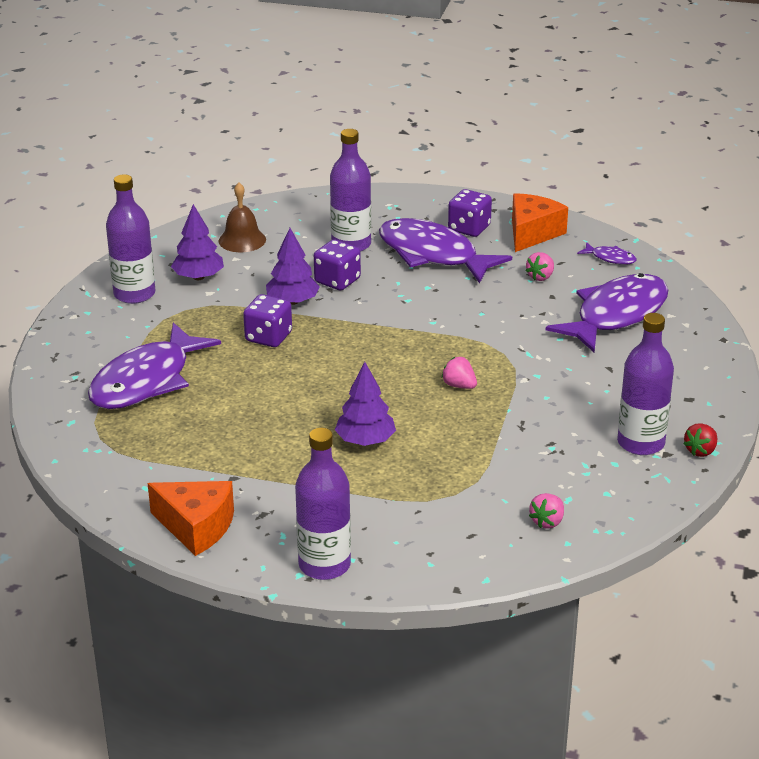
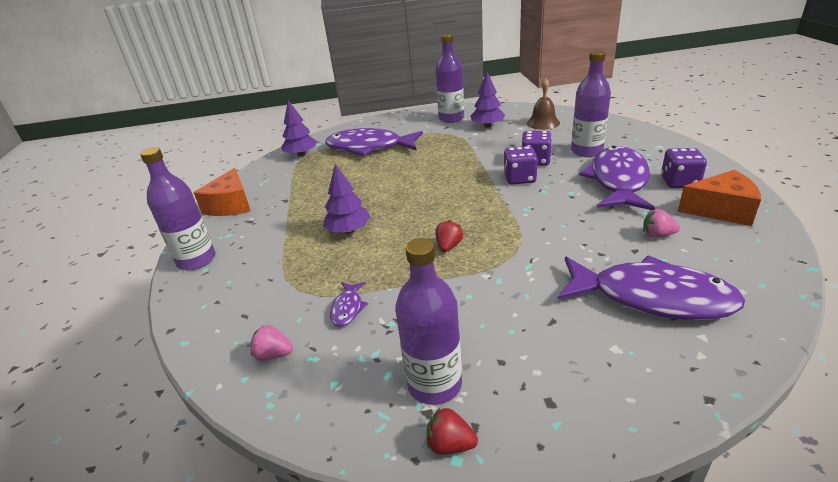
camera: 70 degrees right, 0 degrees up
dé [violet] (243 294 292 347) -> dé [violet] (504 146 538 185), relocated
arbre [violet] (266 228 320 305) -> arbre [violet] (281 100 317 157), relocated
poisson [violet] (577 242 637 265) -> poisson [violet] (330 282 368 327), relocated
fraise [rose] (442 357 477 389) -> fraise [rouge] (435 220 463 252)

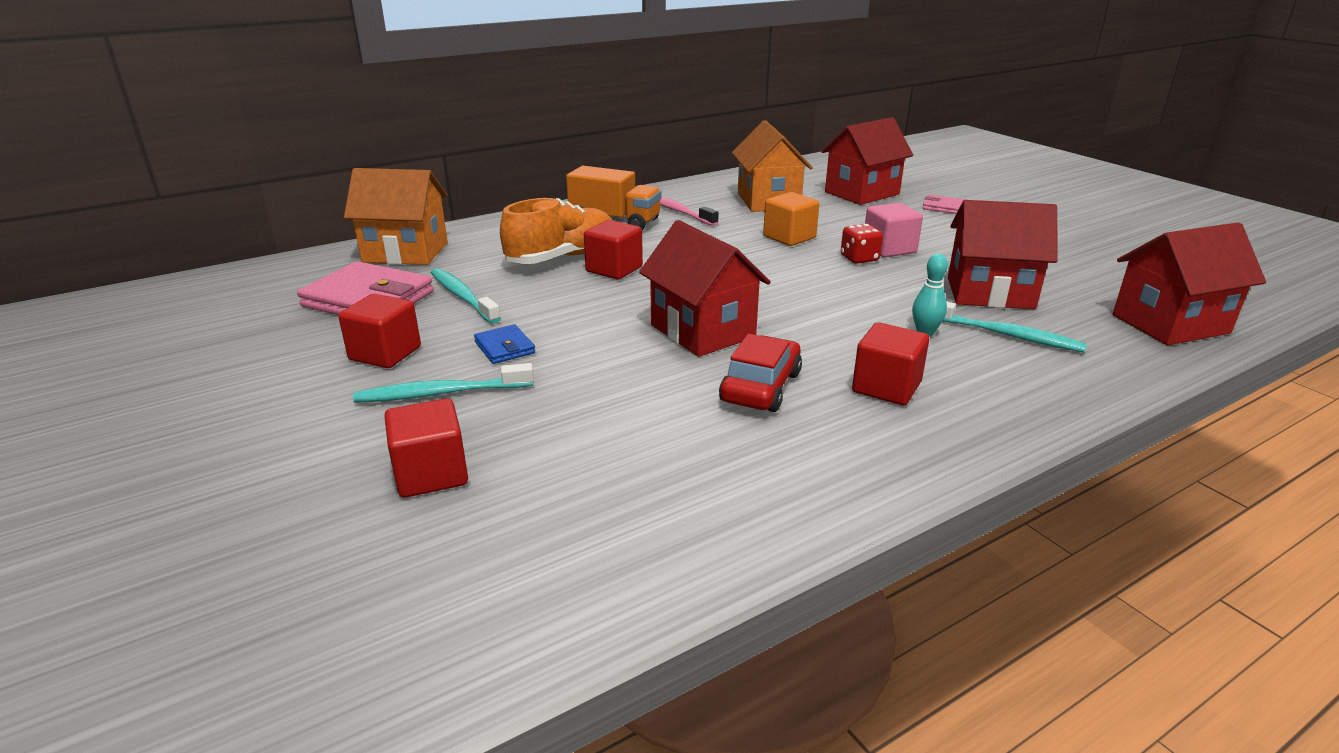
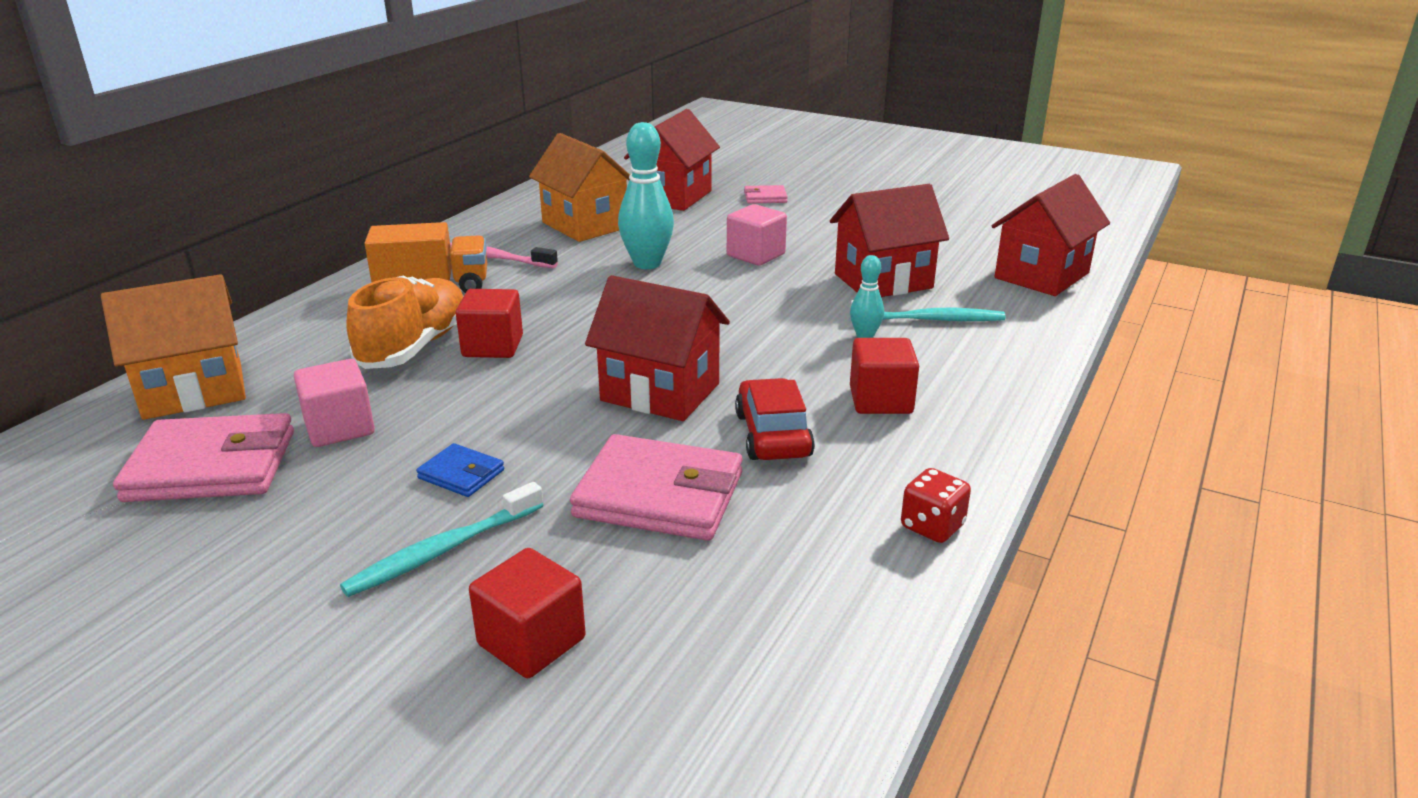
camera: 30 degrees left, 0 degrees up
cube [rouge] (338 294 421 368) -> none
none -> portefeuille [rose] (570 434 743 541)
dé [rouge] (841 224 883 264) -> dé [rouge] (901 468 971 543), relocated
brosse à dents [turquoise] (431 268 501 324) -> cube [rose] (294 359 375 447)
cube [orange] (763 192 819 246) -> quille [turquoise] (618 122 674 269)

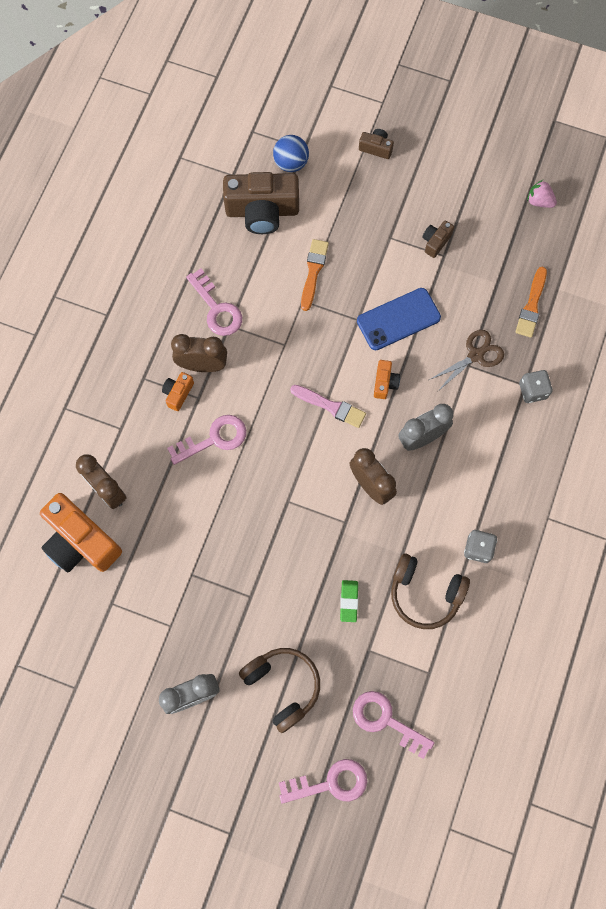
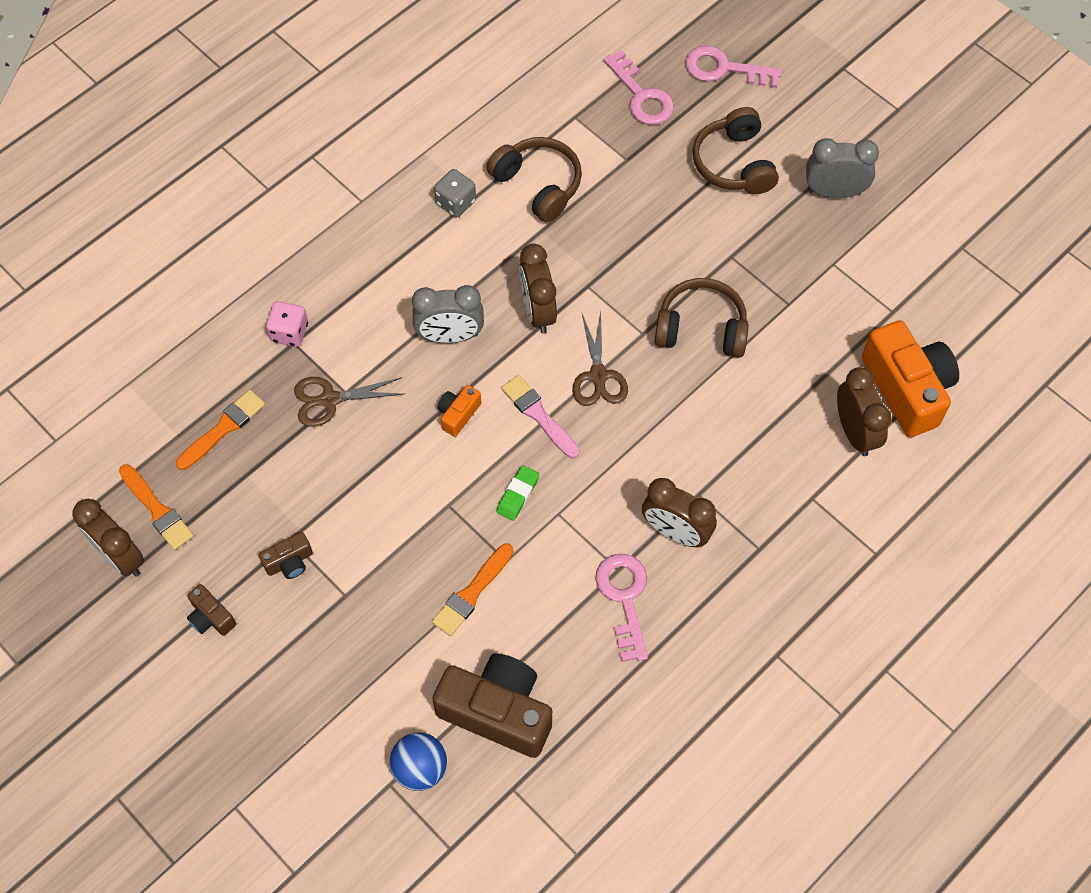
camera: 155 degrees left, 10 degrees down
appareil photo [orange] (162 372 194 411) -> none
clé [rose] (167 415 246 465) -> none
téléphone [bleu] (357 288 441 350) -> none
none -> pinceau [orange] (119 464 194 550)
none -> ciseaux [marron] (572 311 628 406)
none -> casque audio [marron] (654 278 749 358)
gomme [vert] (340 580 358 622) -> gomme [vert] (496 465 539 521), relocated
appareil photo [marron] (359 129 394 159) -> appareil photo [marron] (187 584 236 636), relocated
fraise [rose] (527 180 557 208) -> réveil [marron] (72 499 144 576)
dé [gris] (519 370 553 403) -> dé [rose] (266 301 308 347)

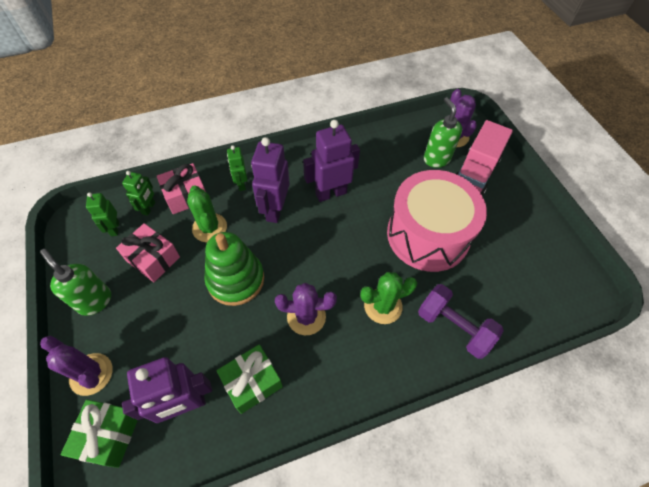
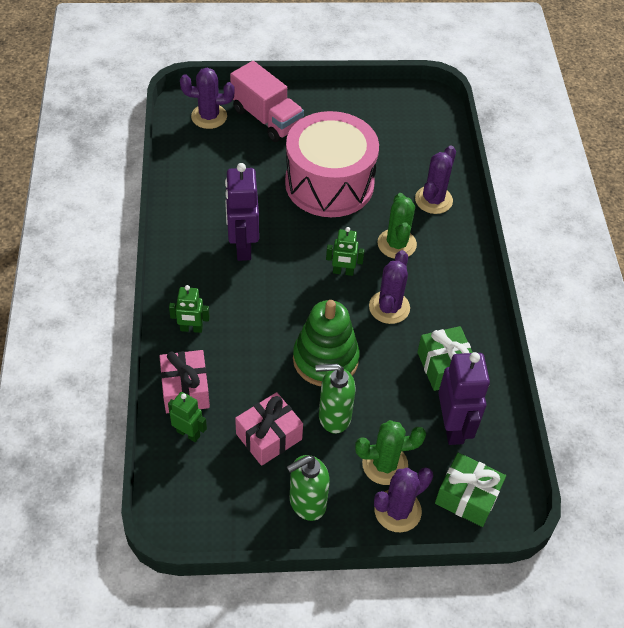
camera: 75 degrees left, 5 degrees down
robot [violet] (251 137 290 223) -> none
robot [vert] (86 192 119 236) -> robot [vert] (326 227 364 276), relocated
cactus [vert] (187 185 227 242) -> cactus [vert] (355 420 426 485), relocated
distributeur de savon [vert] (424 97 462 168) -> distributeur de savon [vert] (315 364 356 434), relocated
haltère [violet] (418 284 504 359) -> cactus [violet] (415 146 456 214)

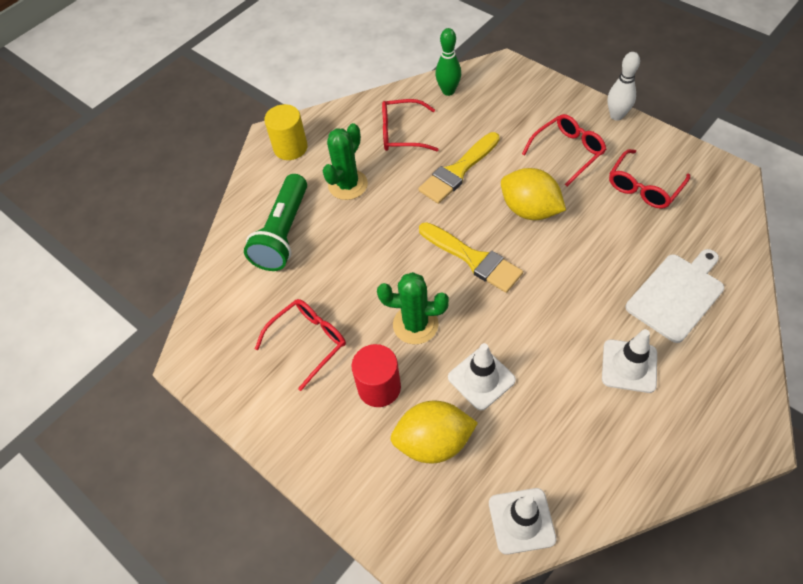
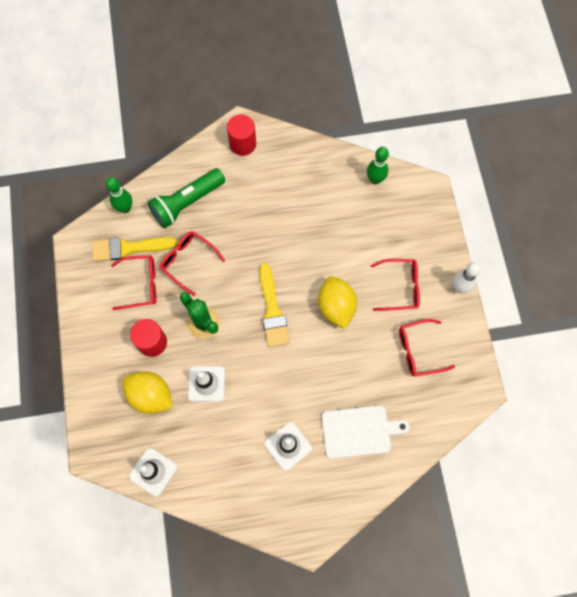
camera: 35 degrees right, 15 degrees up
cactus [vert] (323 123 368 200) -> none
none -> quille [vert] (106 177 132 213)
lunettes [rouge] (382 99 439 151) -> lunettes [rouge] (160 231 225 296), relocated
pinceau [jaune] (418 132 500 204) -> pinceau [jaune] (92 237 178 262), relocated
cylindre [jaune] (264 104 308 160) -> cylindre [rouge] (227 115 256 156)

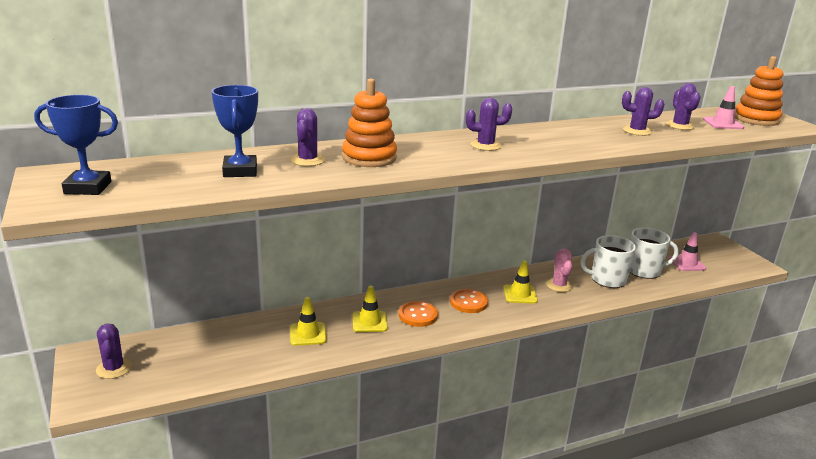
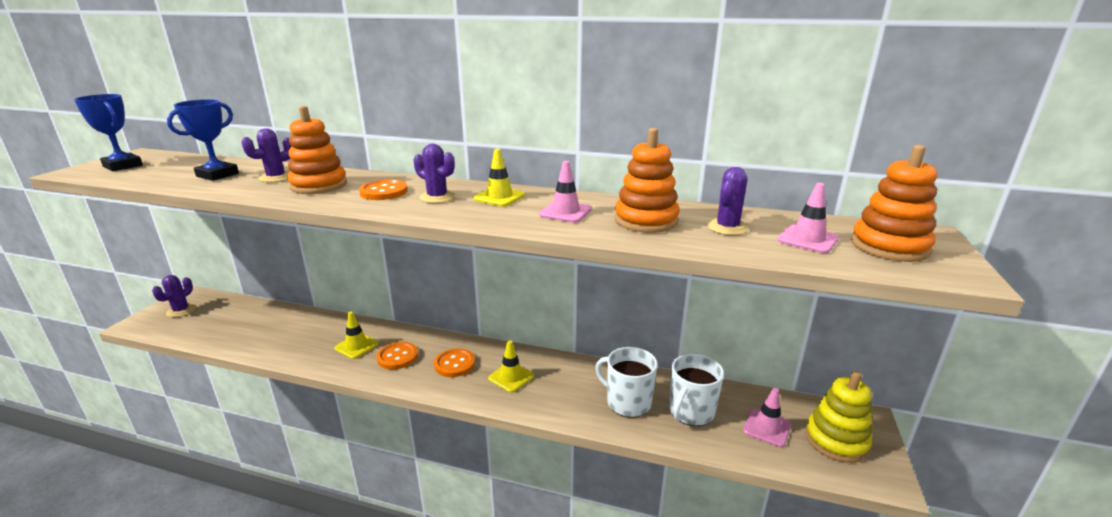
camera: 40 degrees right, 0 degrees up
cactus [rose] (546 249 573 292) -> none
none -> bouton [orange] (359 180 408 200)
none -> cône de chantier [rose] (539 161 592 223)
none -> jouet à empiler [jaune] (805 371 872 463)
cône de chantier [jaune] (290 297 327 346) -> cône de chantier [jaune] (473 149 525 207), relocated
cactus [violet] (622 87 664 136) -> jouet à empiler [orange] (615 128 680 233)
tasse [blanc] (630 228 679 279) -> tasse [blanc] (669 354 724 426), 90 degrees clockwise

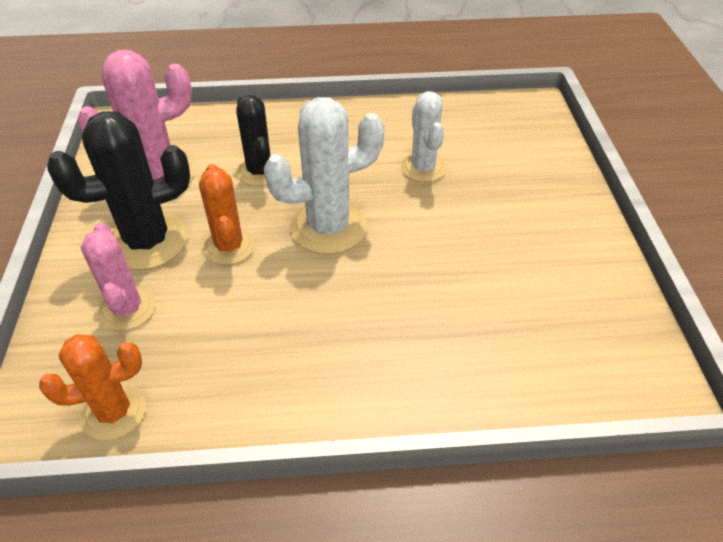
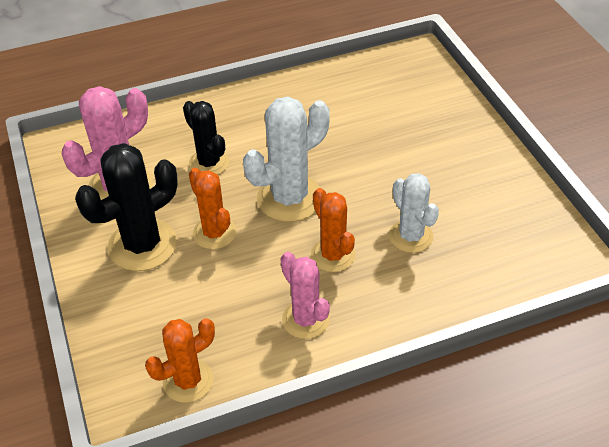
camera: 15 degrees left, 0 degrees up
none -> cactus [orange] (311 188 356 272)
cactus [rose] (81 223 155 331) -> cactus [rose] (281 252 330 339), relocated
cactus [blanc] (401 91 446 182) -> cactus [blanc] (389 173 439 253), relocated

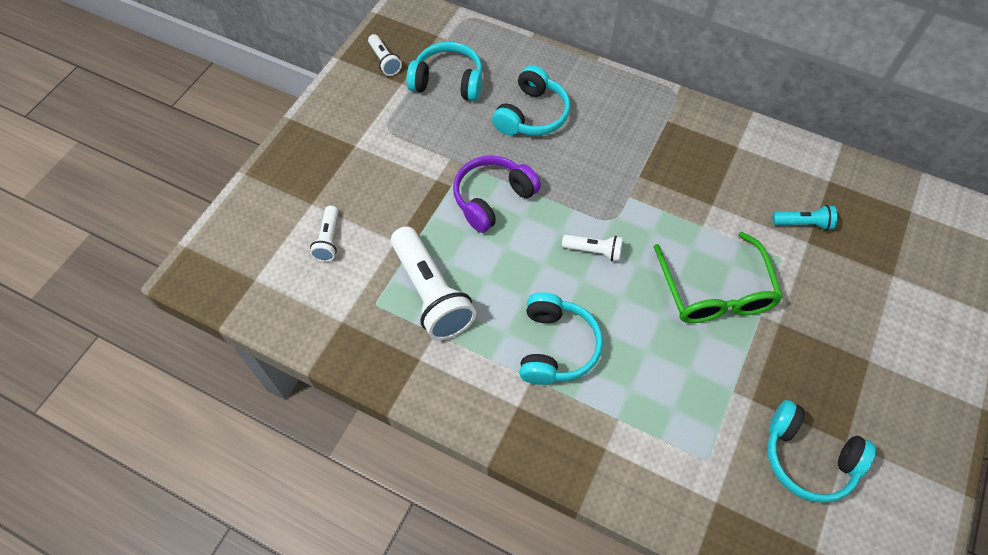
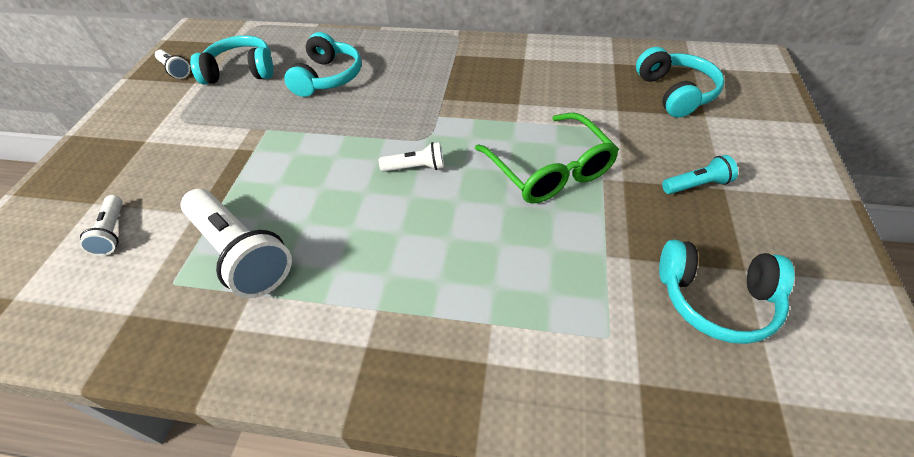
camera: 15 degrees left, 10 degrees down
casque audio [violet] (453 155 541 233) -> none
casque audio [turquoise] (519 292 603 385) -> casque audio [turquoise] (636 47 725 118), relocated
lampe de poche [turquoise] (772 205 837 230) -> lampe de poche [turquoise] (662 155 738 194), relocated

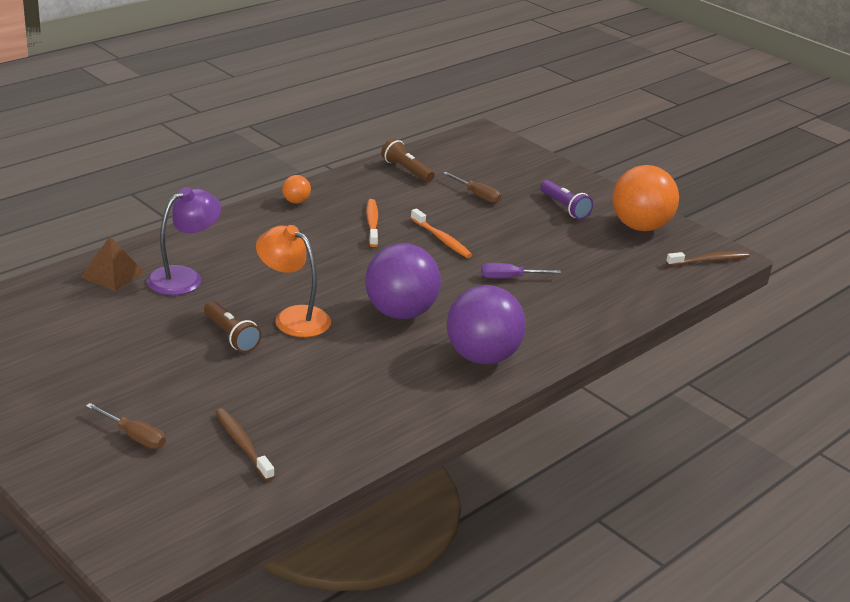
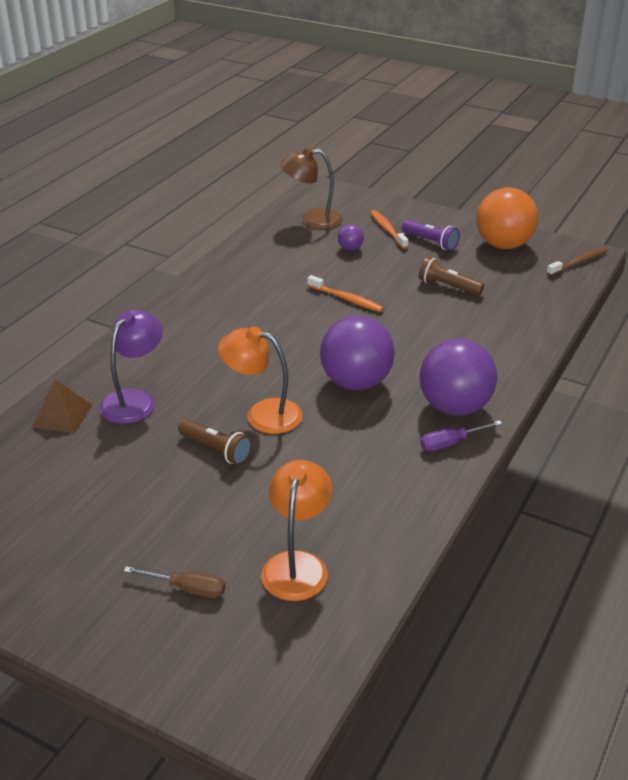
camera: 15 degrees left, 5 degrees up
balle [orange] (282 175 311 204) -> none
none -> lampe [marron] (280 147 343 229)
brosse à dents [orange] (366 199 378 247) -> brosse à dents [orange] (370 210 409 249), relocated
lampe de poche [marron] (381 138 435 182) -> lampe de poche [marron] (419 257 484 296), relocated
tournevis [violet] (481 263 561 278) -> tournevis [violet] (420 420 502 451), relocated
brosse à dents [marron] (216 408 275 481) -> lampe [orange] (261 460 332 601)
tournevis [marron] (443 172 501 203) -> balle [violet] (338 224 364 251)

